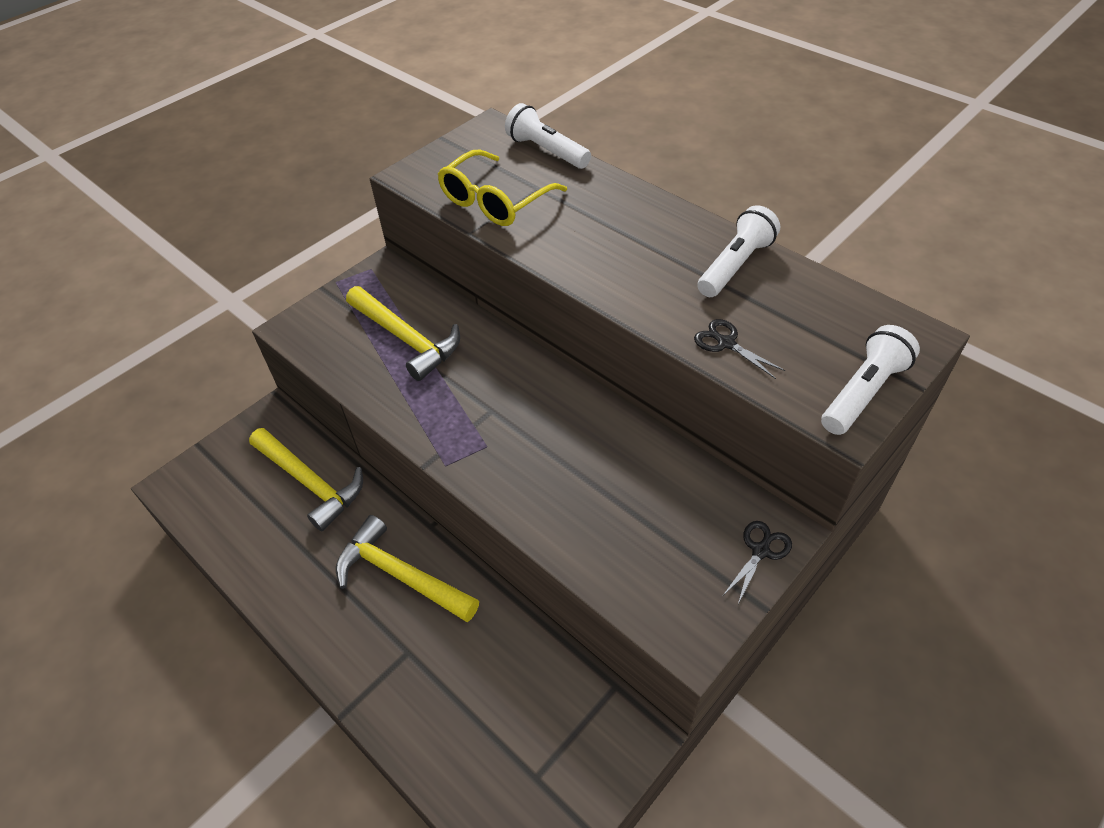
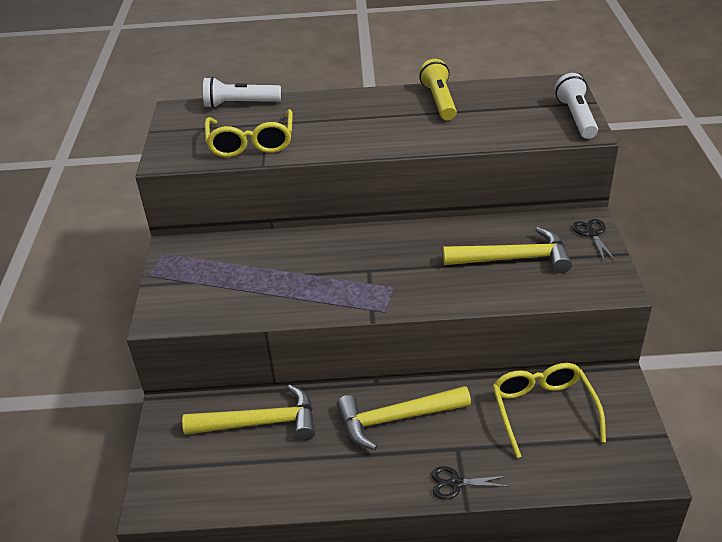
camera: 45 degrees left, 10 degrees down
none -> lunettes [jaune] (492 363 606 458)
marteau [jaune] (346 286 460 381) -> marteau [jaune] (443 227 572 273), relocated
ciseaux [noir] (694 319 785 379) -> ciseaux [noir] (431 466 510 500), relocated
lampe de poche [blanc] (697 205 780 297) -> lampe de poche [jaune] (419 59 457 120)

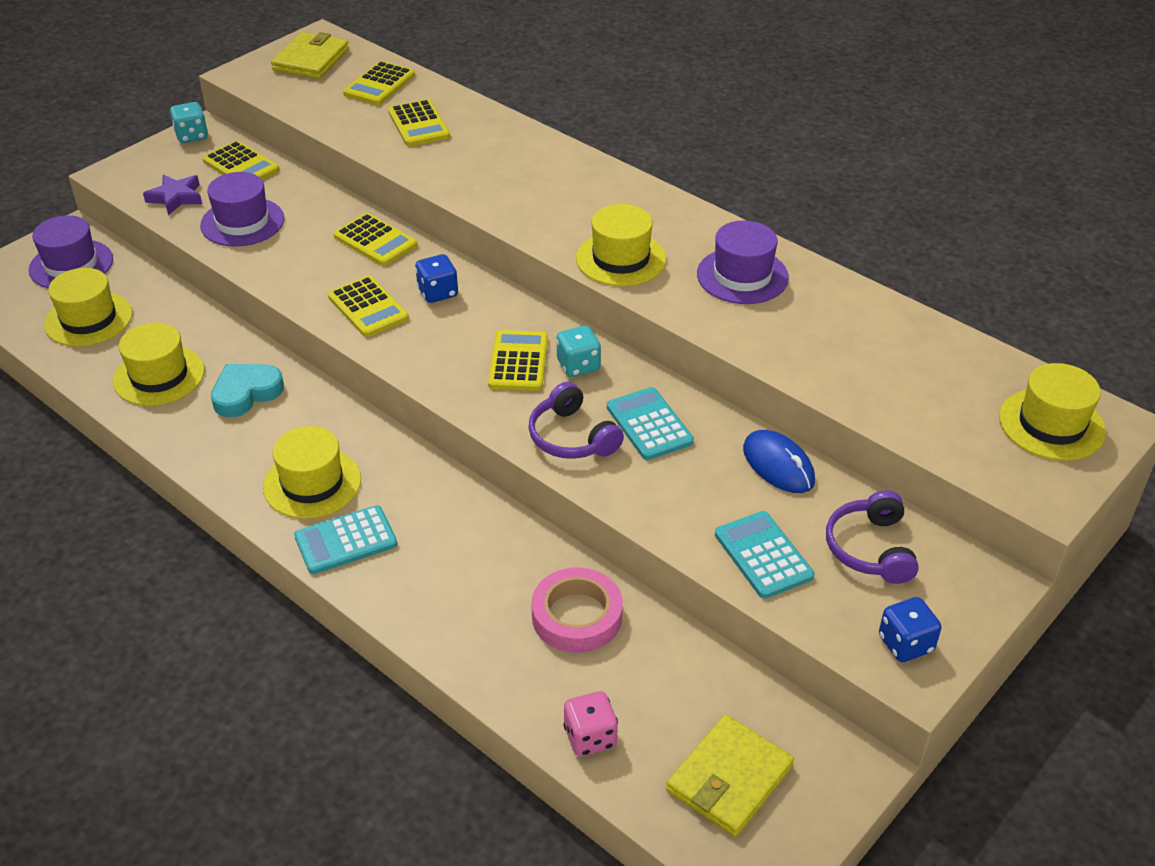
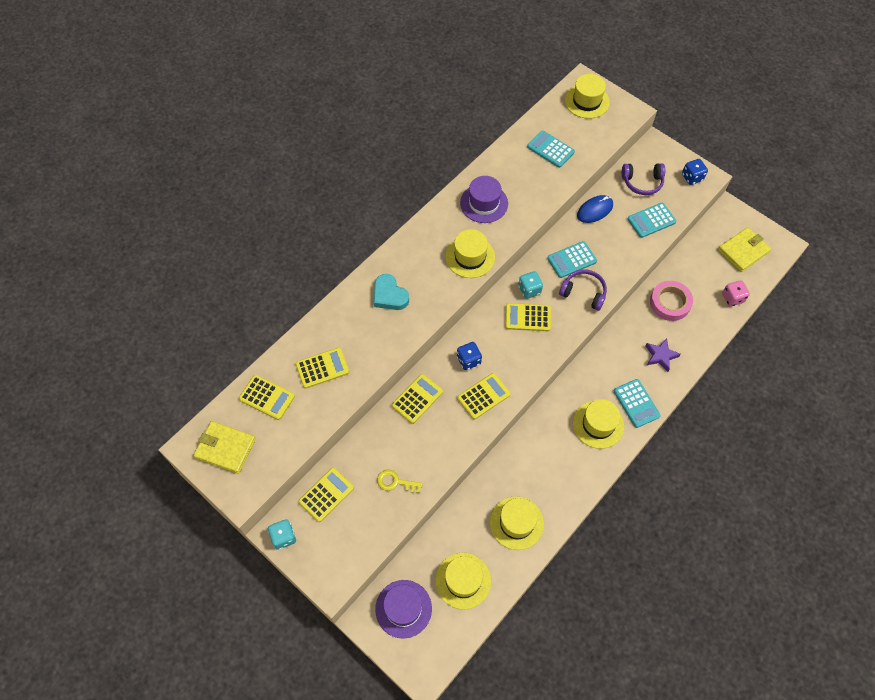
camera: 90 degrees left, 20 degrees up
none -> calculatrice [turquoise] (527 130 575 168)
étoile [violet] (143 174 202 215) -> étoile [violet] (645 338 681 372), relocated
cœur [turquoise] (211 364 284 418) -> cœur [turquoise] (374 274 409 310), relocated
chapeau [violet] (200 172 284 247) -> clé [jaune] (377 469 423 493)
casque audio [violet] (528 382 624 459) -> casque audio [violet] (559 269 607 311), 120 degrees counterclockwise
portefeuille [jaune] (666 715 794 837) -> portefeuille [jaune] (718 227 771 272), 75 degrees counterclockwise

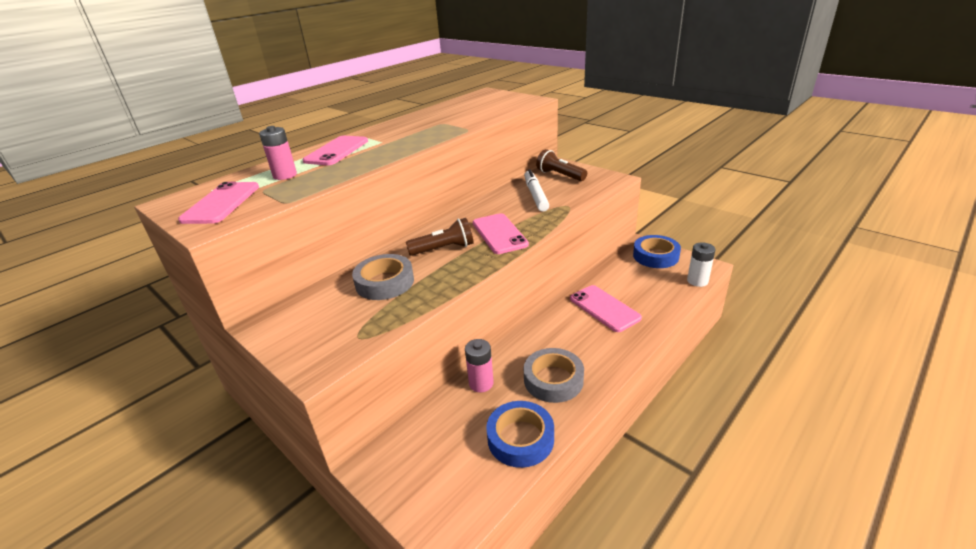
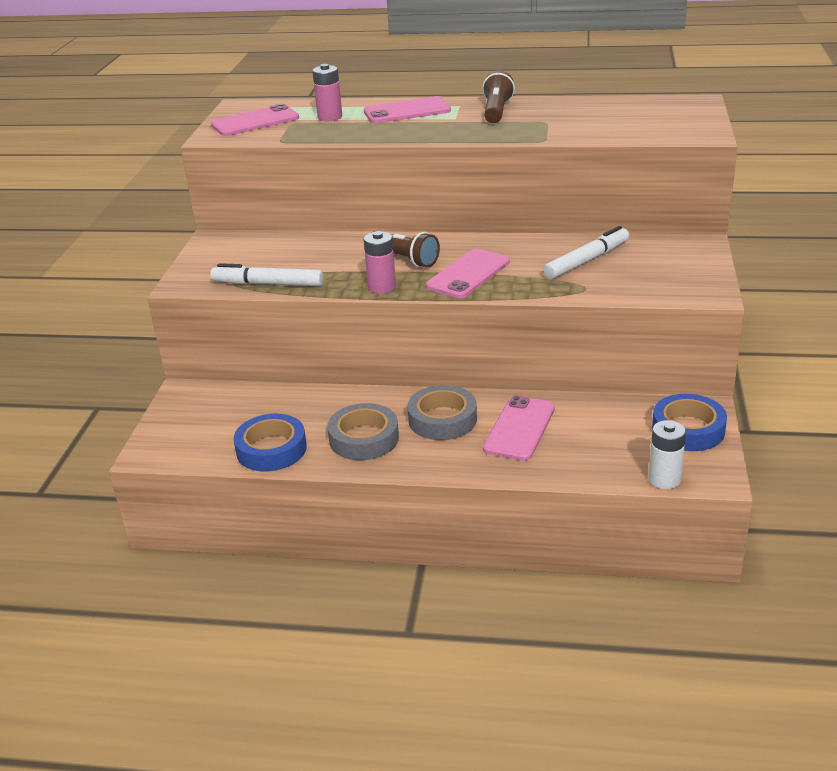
camera: 55 degrees right, 0 degrees up
none -> feutre [blanc] (210 263 324 286)
ruban adhésif [gris] (352 254 414 300) -> ruban adhésif [gris] (407 385 477 440), relocated
pile [rose] (465 339 494 392) -> pile [rose] (364 231 396 294), relocated
lampe de poche [marron] (536 149 587 181) -> lampe de poche [marron] (482 71 515 123), relocated

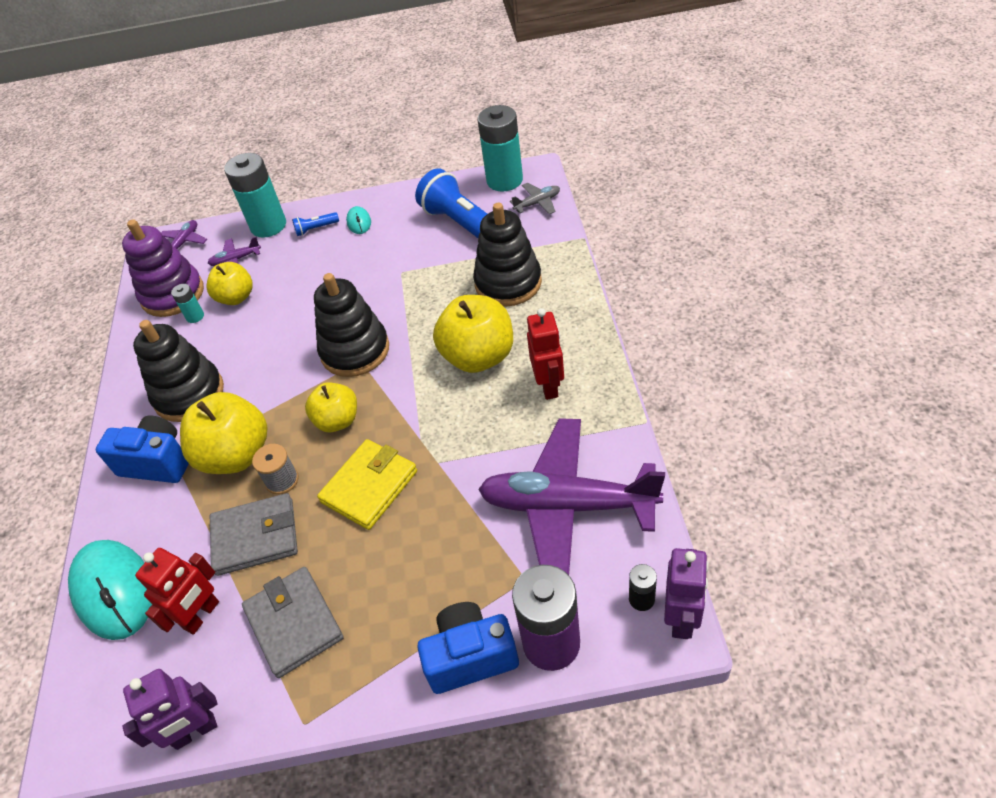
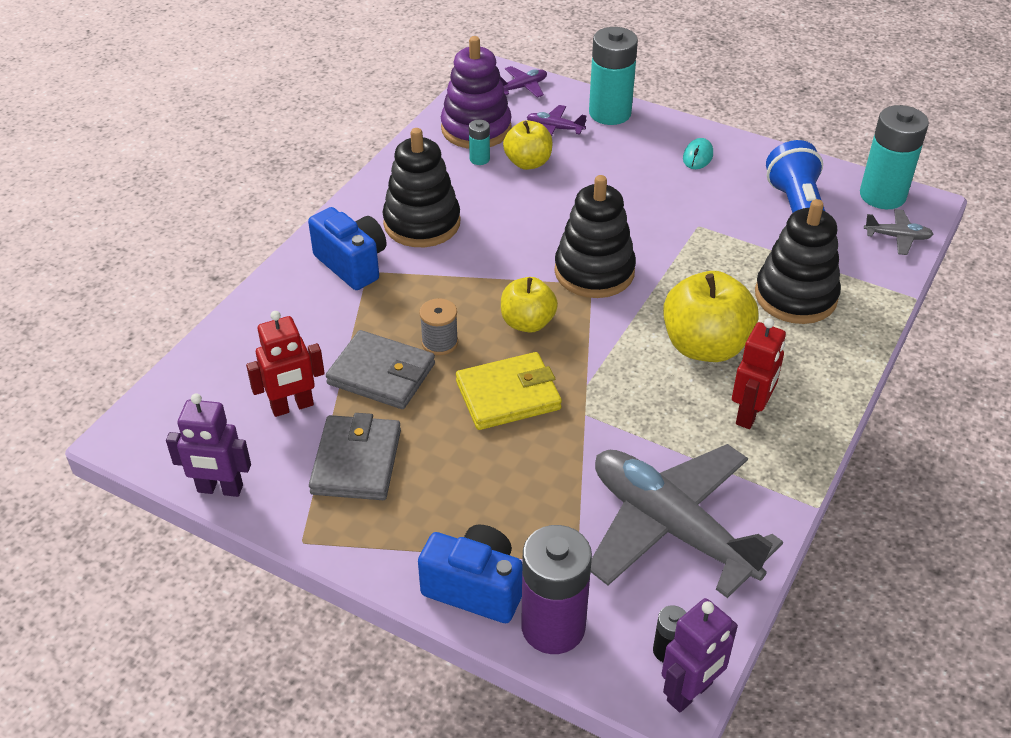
camera: 30 degrees right, 5 degrees down
souris [turquoise] (68 540 152 640) -> none
pomme [jaune] (180 392 267 474) -> none
lampe de poche [bleu] (292 212 339 236) -> none
avion [violet] (478 418 665 575) -> avion [gris] (591 444 783 598)

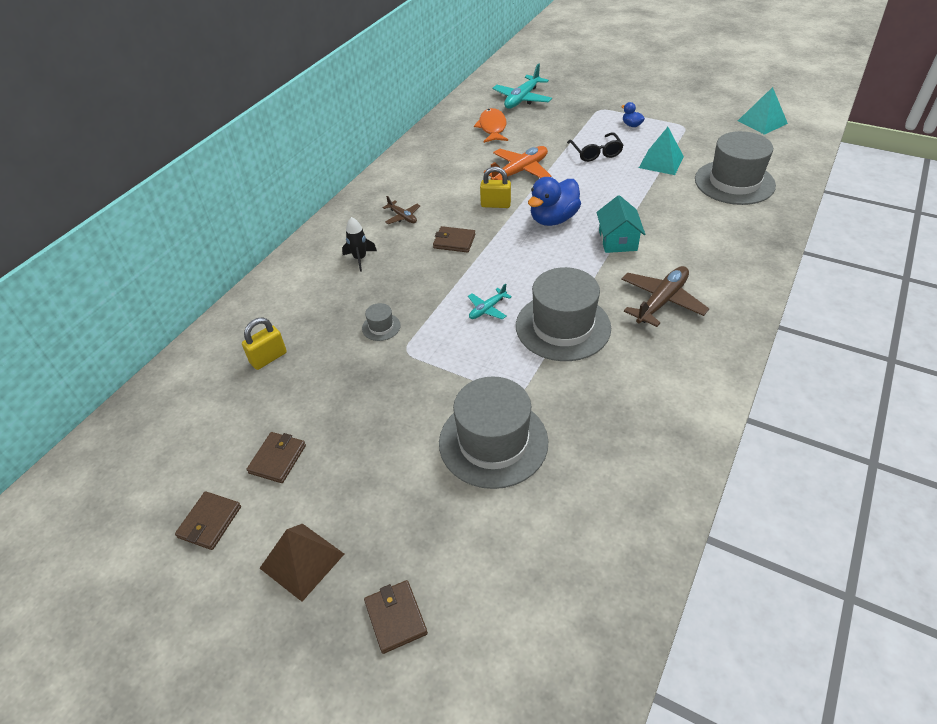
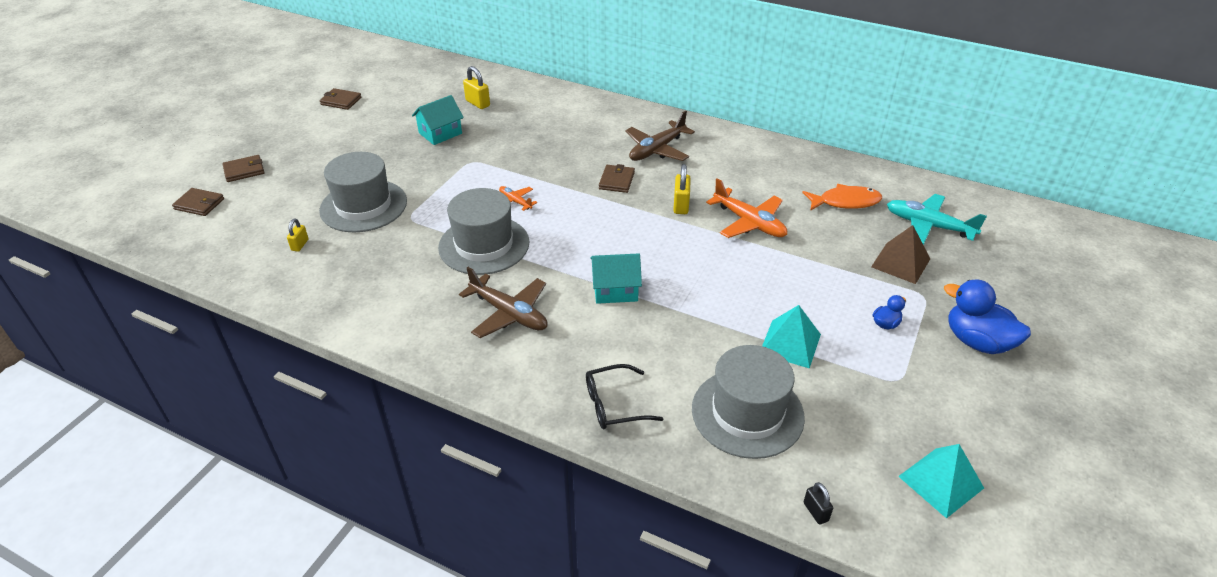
camera: 85 degrees right, 5 degrees down
fusée [noir] (342 217 377 272) -> none
chapeau [gris] (362 303 401 341) -> none
none -> cadenas [jaune] (287 219 309 252)
none -> maison [turquoise] (412 95 464 145)
none -> cadenas [noir] (804 482 833 525)
portefeuille [marron] (247 432 306 483) -> portefeuille [marron] (172 188 224 216), relocated
pyramide [marron] (260 523 344 602) -> pyramide [marron] (871 225 930 284), relocated
canard [bleu] (528 177 581 226) -> canard [bleu] (944 279 1031 354), relocated
lunettes [noir] (567 132 624 162) -> lunettes [noir] (586 364 663 429), relocated
avion [turquoise] (468 283 512 319) -> avion [orange] (499 186 537 211)
avion [marron] (382 196 420 224) -> avion [marron] (625 111 695 161), x1.85

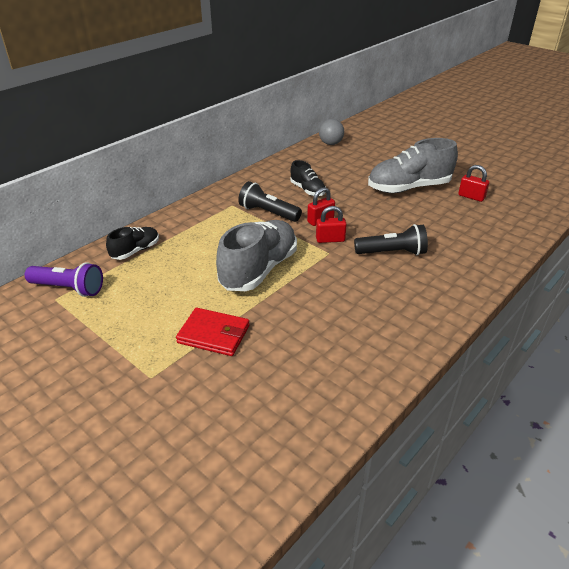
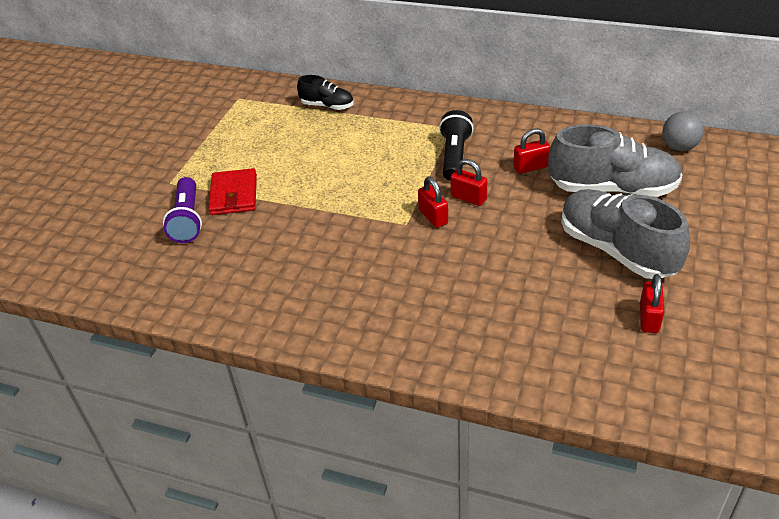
camera: 70 degrees right, 5 degrees up
lampe de poche [noir] (354 224 428 255) -> none
lampe de poche [violet] (25 262 103 297) -> lampe de poche [violet] (163 177 202 243), relocated
chaussure [gris] (216 220 297 291) -> chaussure [gris] (548 124 682 197), relocated
chaussure [noir] (290 160 326 196) -> cadenas [rouge] (513 129 550 174)

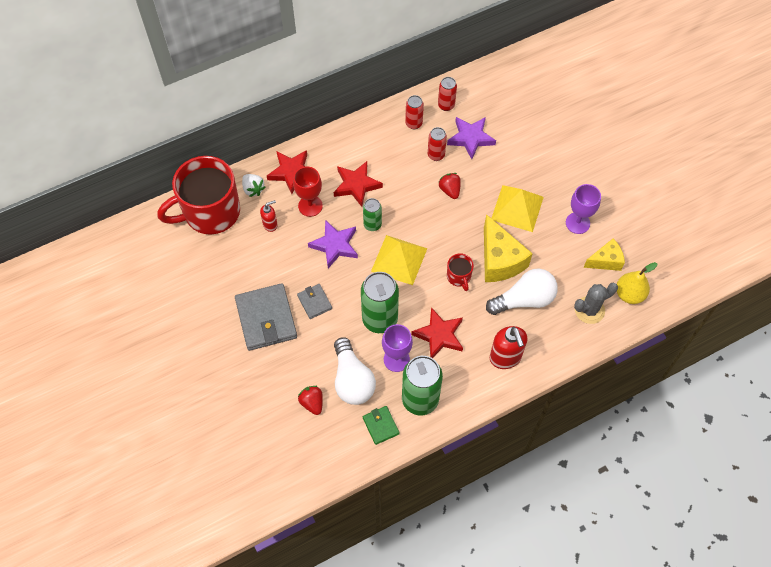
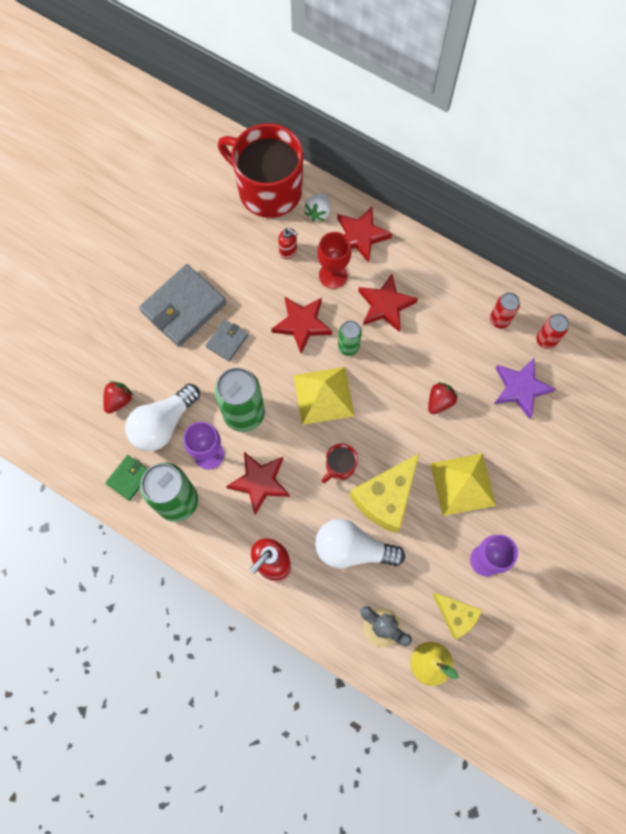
camera: 60 degrees right, 10 degrees up
canette [rouge] (428 127 447 161) -> none
étoile [violet] (308 220 358 268) -> étoile [rouge] (271 297 332 353)
ampoule [blanc] (486 268 558 315) -> ampoule [blanc] (315 519 405 568), 150 degrees clockwise

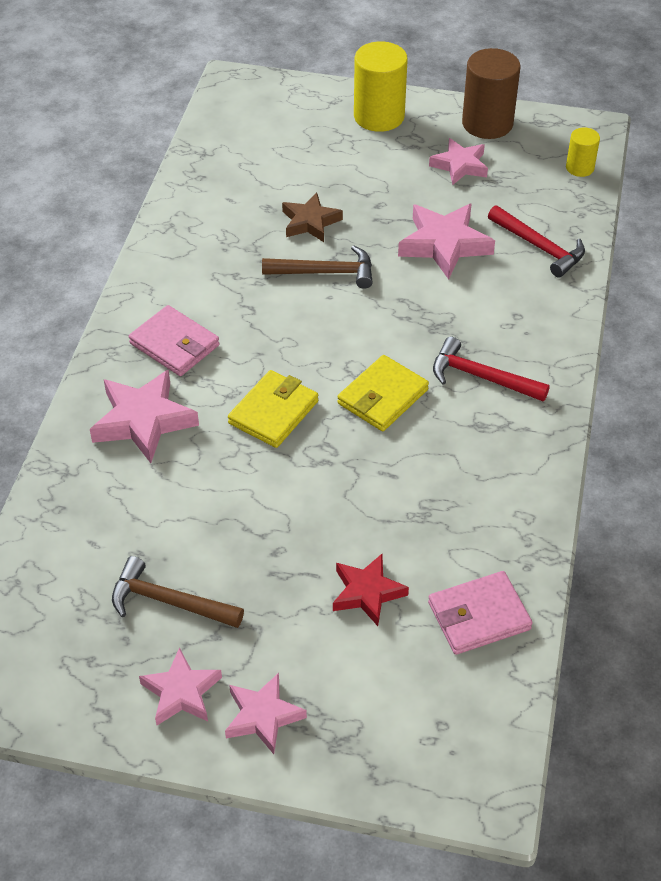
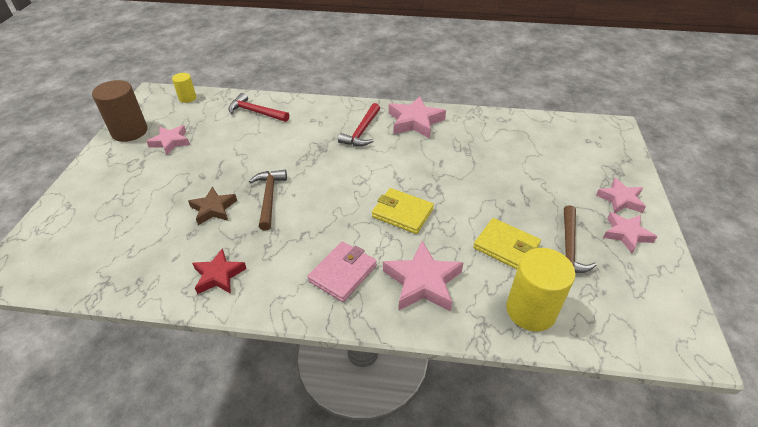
camera: 95 degrees left, 5 degrees down
portefeuille [rose] (428 571 532 655) -> none
étoile [rouge] (333 554 409 626) -> étoile [rouge] (192 248 247 294), relocated
portefeuille [jaune] (337 355 429 431) -> portefeuille [jaune] (473 218 541 269), relocated
cylindre [jaune] (354 41 408 132) -> cylindre [jaune] (506 248 576 332), relocated
étoile [rose] (398 203 495 280) -> étoile [rose] (389 96 446 138), relocated
marteau [rouge] (488 205 585 278) -> marteau [rouge] (228 93 289 122), 105 degrees counterclockwise

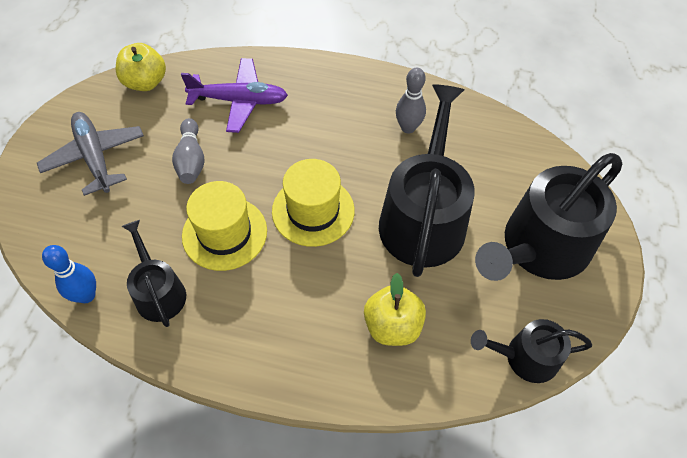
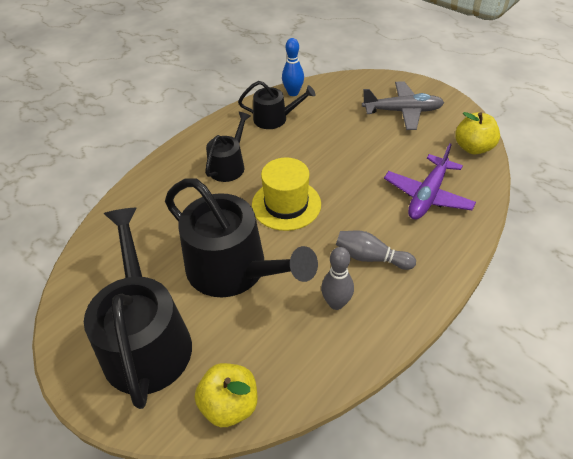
camera: 120 degrees right, 10 degrees down
chapeau [jaune] (182 181 267 271) -> none
quille [gris] (172 118 205 184) -> quille [gris] (336 231 416 270), relocated
pomme [jaune] (364 273 426 346) -> pomme [jaune] (195 363 257 427), relocated
arrosoir [noir] (471 319 592 383) -> arrosoir [noir] (205 112 251 182), relocated

